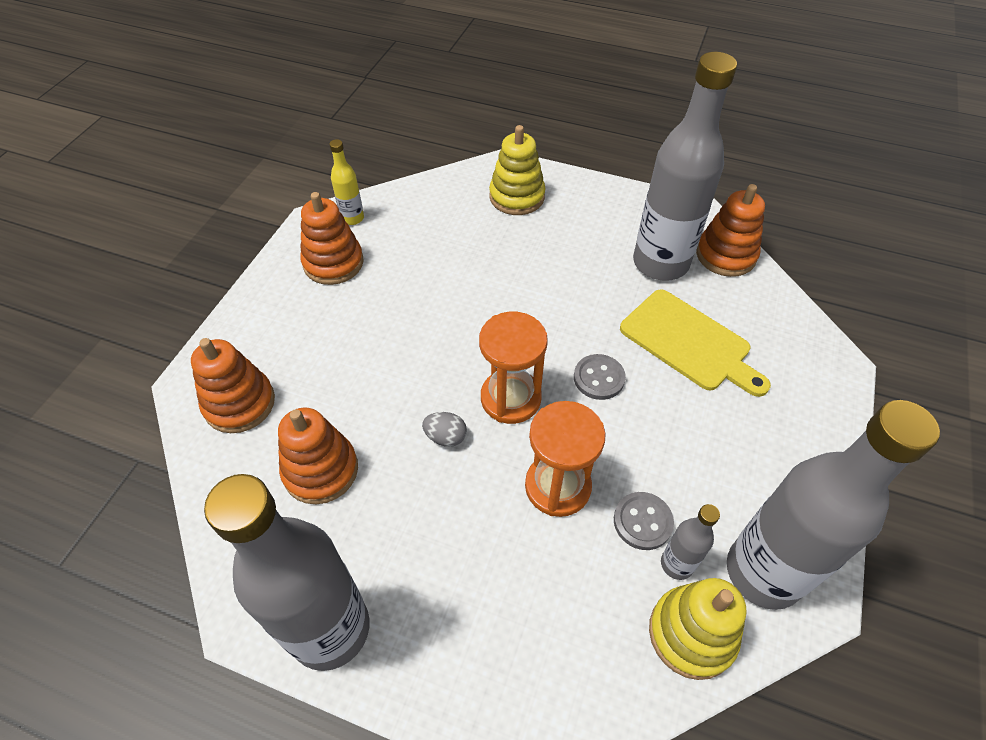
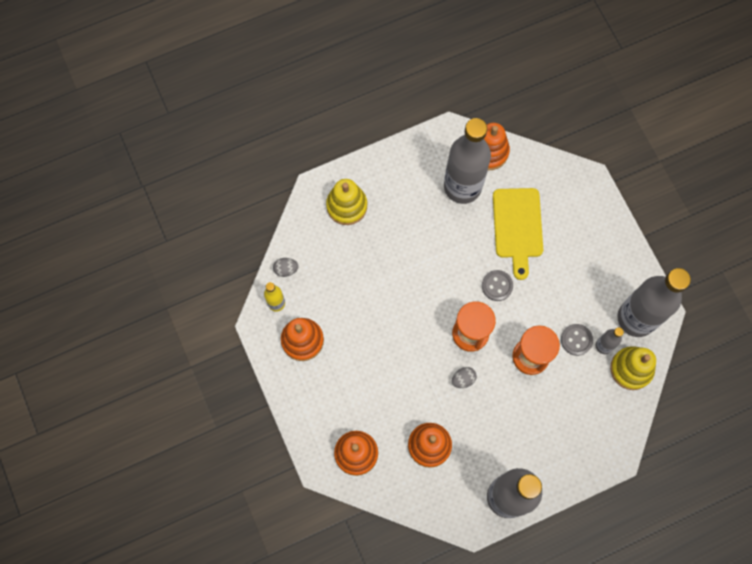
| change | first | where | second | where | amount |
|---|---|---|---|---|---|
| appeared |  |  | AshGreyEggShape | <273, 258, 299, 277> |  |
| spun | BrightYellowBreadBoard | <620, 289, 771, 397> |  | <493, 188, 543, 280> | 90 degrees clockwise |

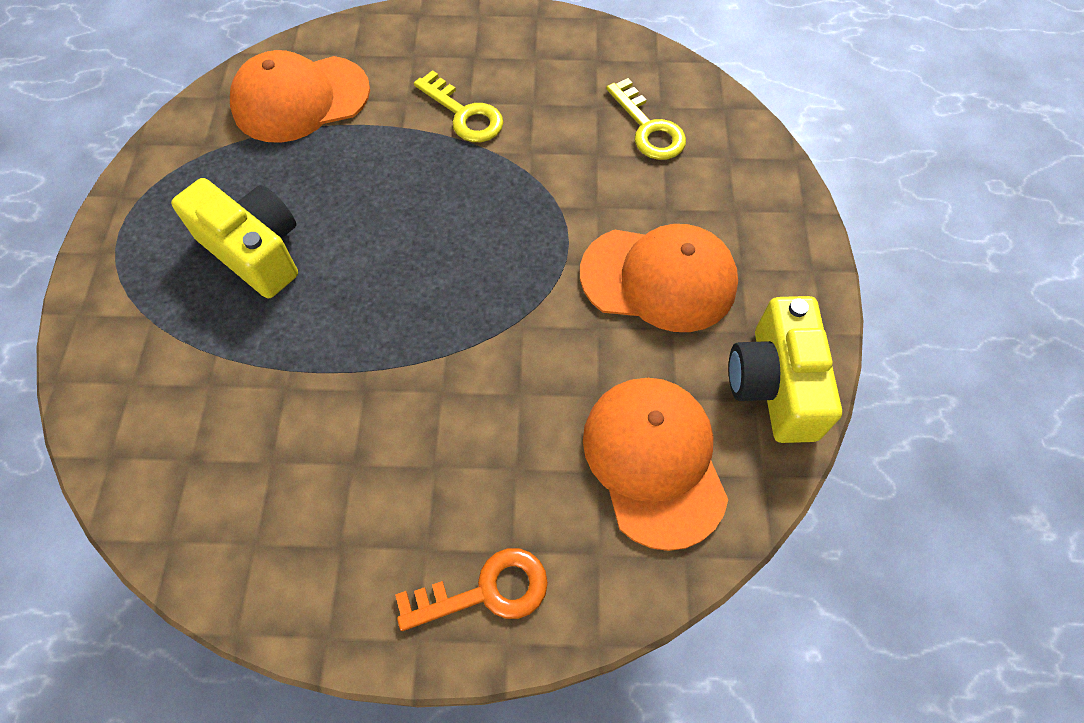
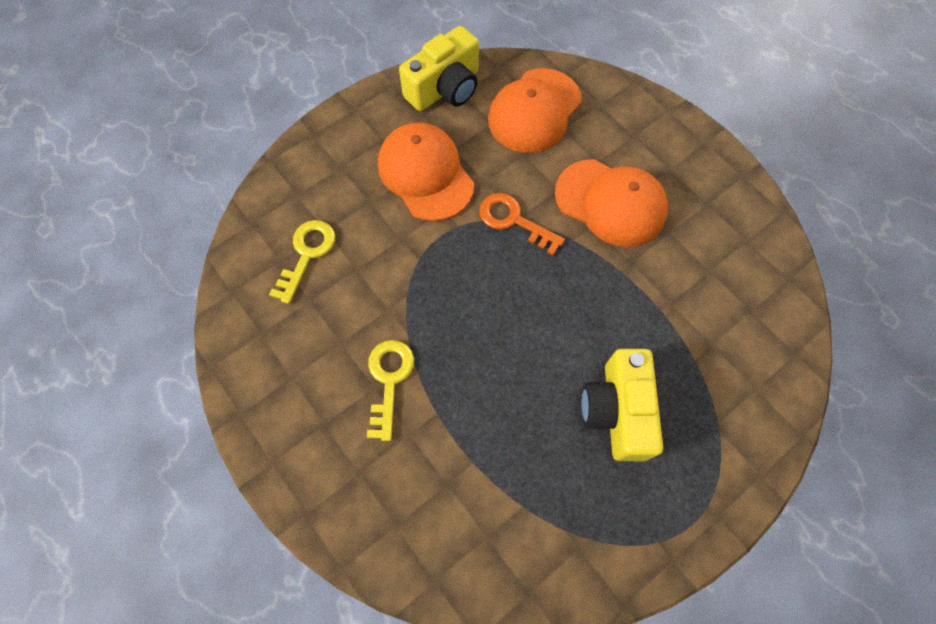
| change | first | where | second | where | amount |
|---|---|---|---|---|---|
| relocated | OrangeDoorKey | <395, 548, 548, 631> |  | <479, 193, 565, 256> |  |
| relocated | OrangeCap | <230, 50, 370, 143> |  | <555, 159, 668, 247> |  |

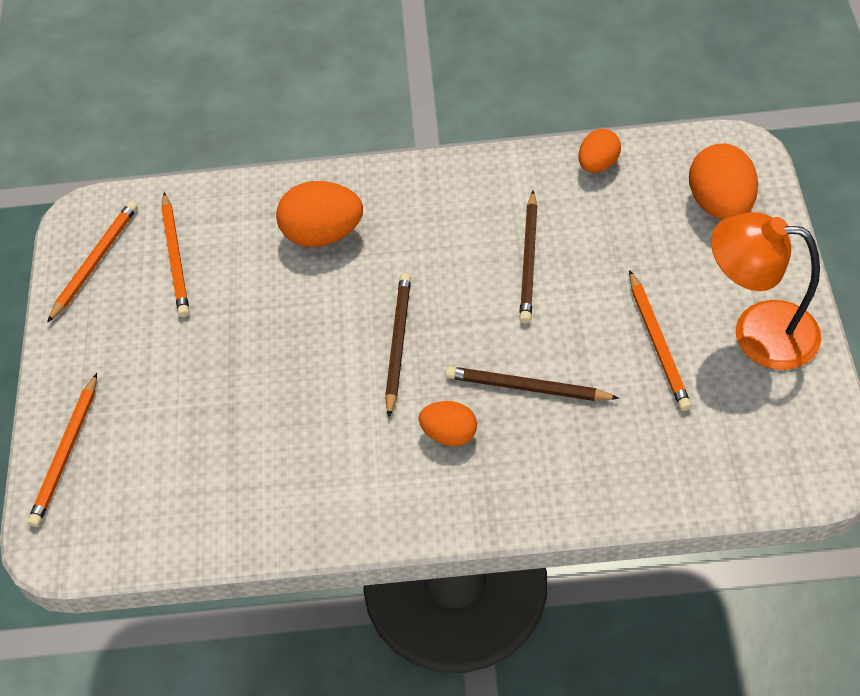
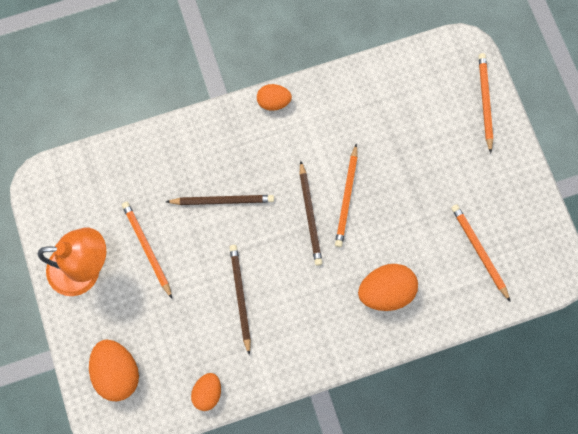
| change | first | where | second | where | amount |
|---|---|---|---|---|---|
| relocated | OrangeEggShape | <419, 401, 477, 446> |  | <257, 84, 292, 111> |  |
| relocated | OrangeLeadPencil | <47, 201, 138, 323> |  | <335, 143, 358, 247> |  |

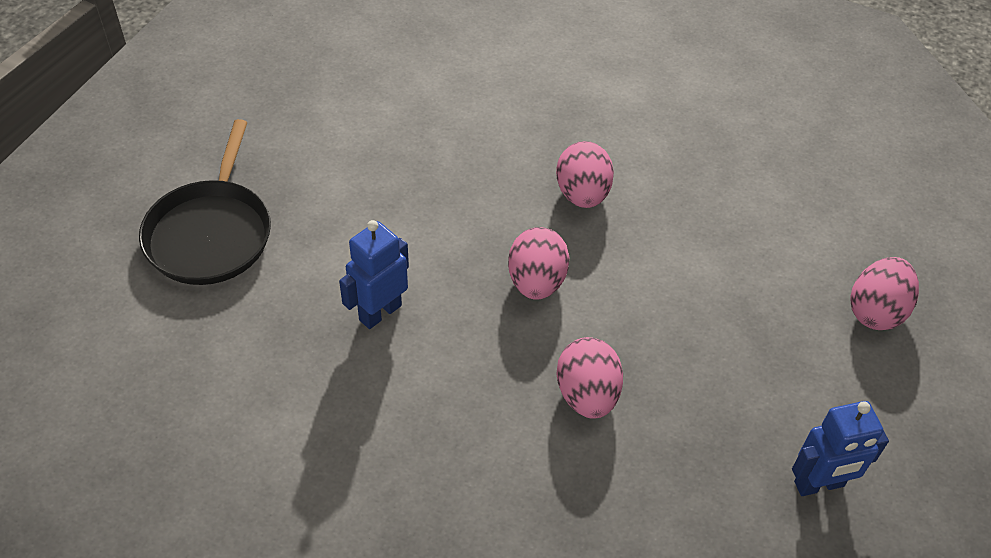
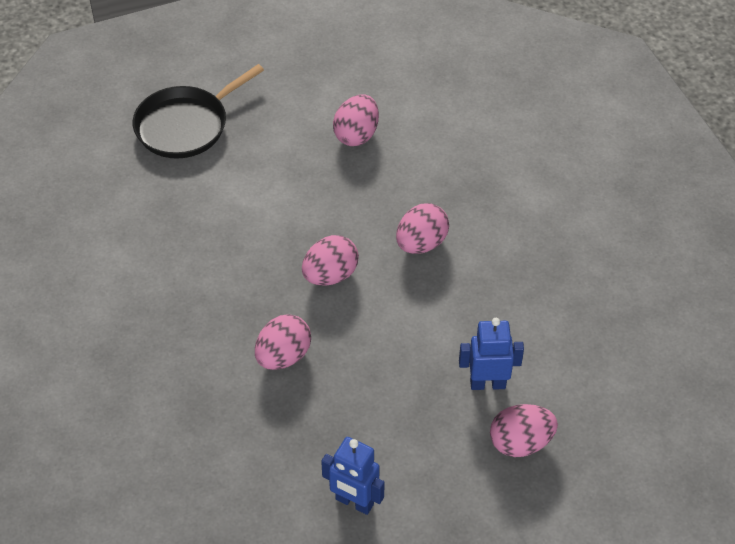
| change | first | where | second | where | amount |
|---|---|---|---|---|---|
| appeared |  |  | RosyEggShape | <333, 94, 379, 146> |  |
| relocated | BlueToyRobot | <339, 220, 409, 329> |  | <459, 318, 524, 390> |  |

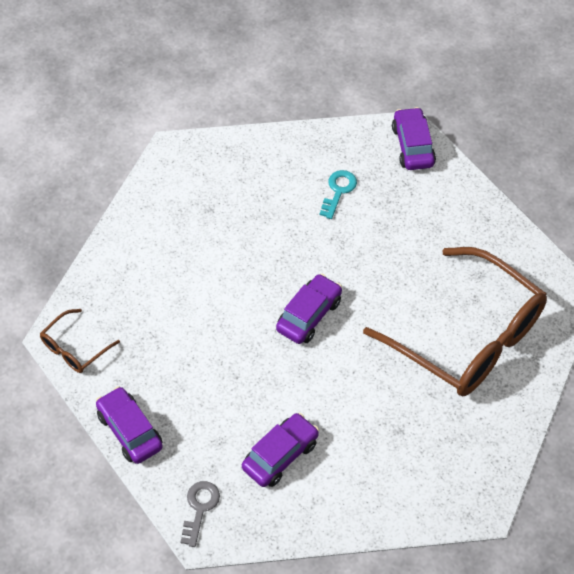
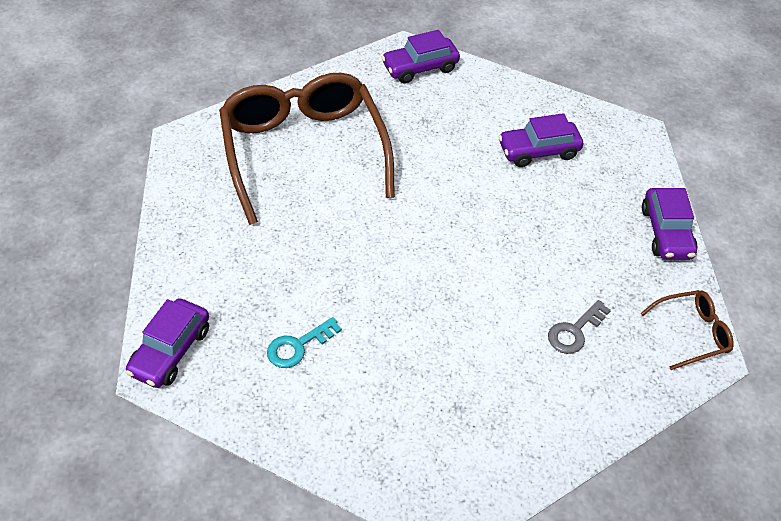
| change | first | where | second | where | amount |
|---|---|---|---|---|---|
| relocated | PurpleToyCar | <276, 274, 342, 344> |  | <381, 30, 460, 84> |  |
| relocated | AshGreyDoorKey | <181, 481, 220, 547> |  | <548, 300, 611, 354> |  |

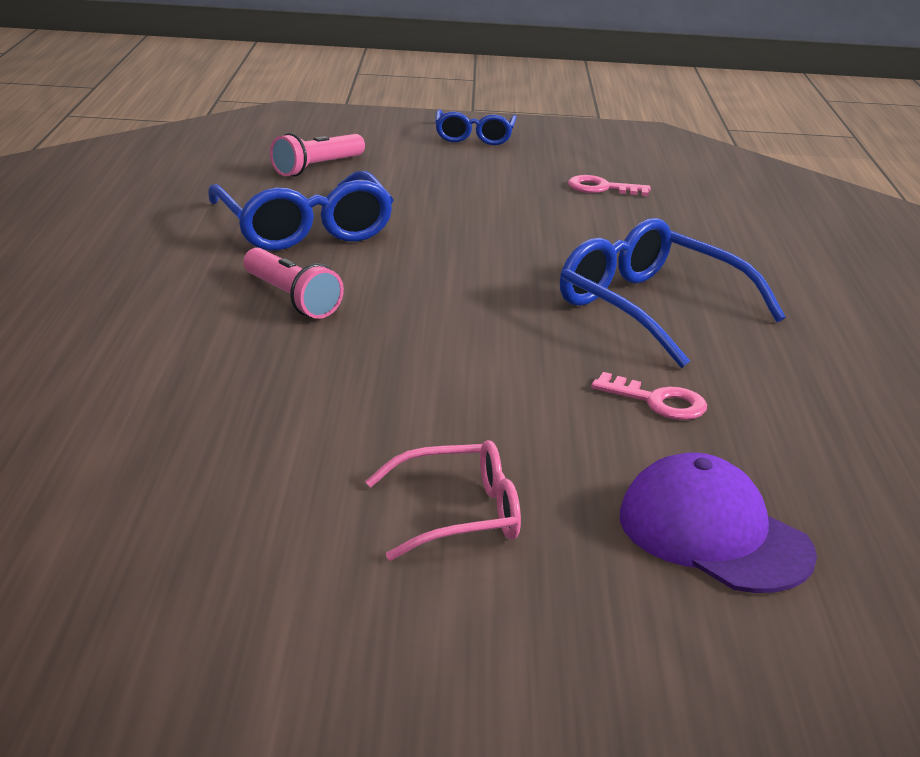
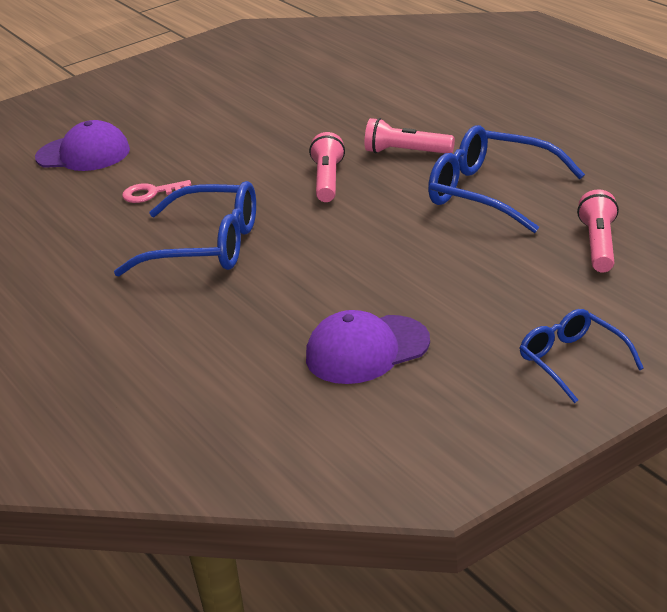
| change | first | where | second | where | amount |
|---|---|---|---|---|---|
| exchanged | RosyDoorKey | <568, 175, 651, 196> | PurpleCap | <306, 310, 430, 384> |  |
| appeared |  |  | RosyFlashlight | <309, 132, 345, 202> |  |
| missing | RosyGlasses | <365, 440, 521, 561> |  |  |  |

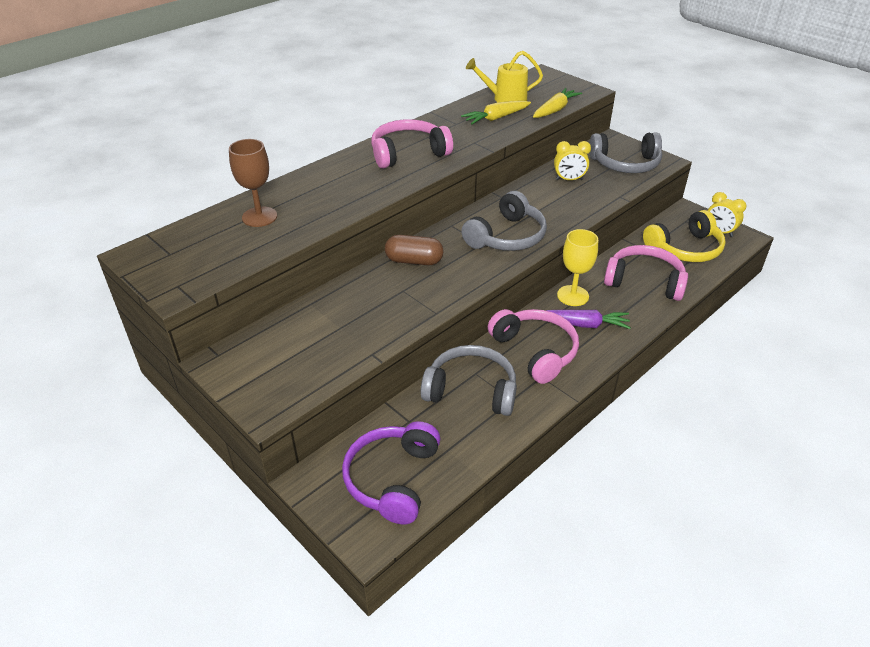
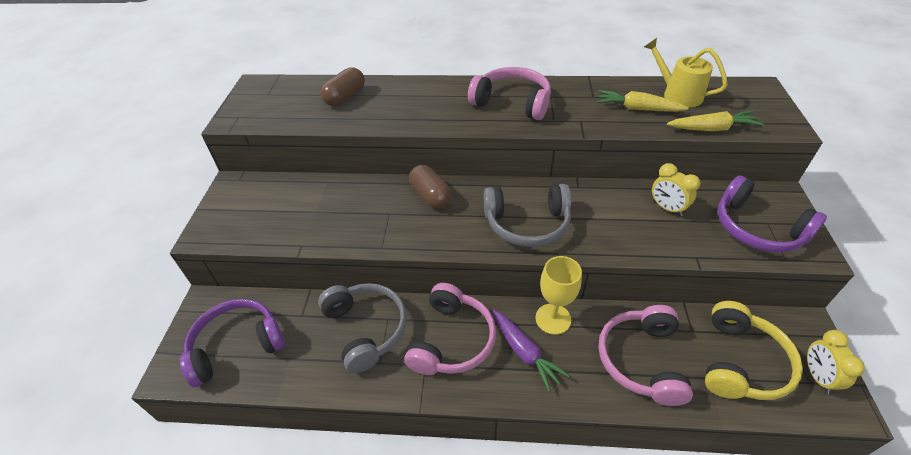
| change | first | where | second | where | amount |
|---|---|---|---|---|---|
| exchanged | BrownChalice | <229, 139, 277, 227> | BrownCapsule | <320, 67, 365, 106> |  |
| spun | RosyOverEarHeadphones | <604, 245, 688, 301> |  | <598, 305, 693, 406> | 150 degrees counterclockwise |
| spun | BrightYellowOverEarHeadphones | <643, 210, 726, 262> |  | <705, 301, 803, 400> | 90 degrees counterclockwise |
| colour | AshGreyOverEarHeadphones | <589, 132, 662, 173> | PurpleOverEarHeadphones | <718, 176, 827, 253> |  |

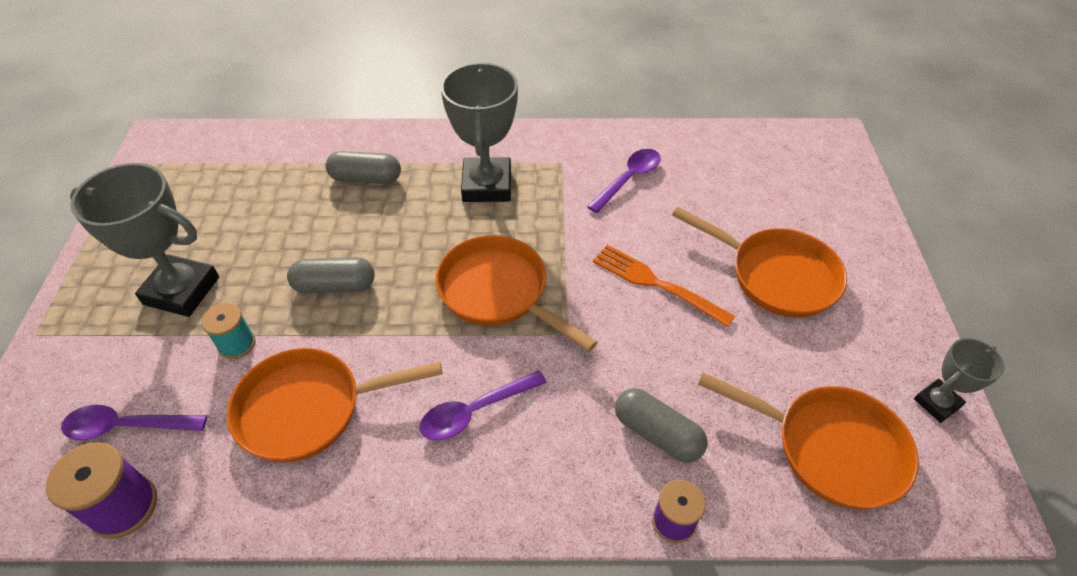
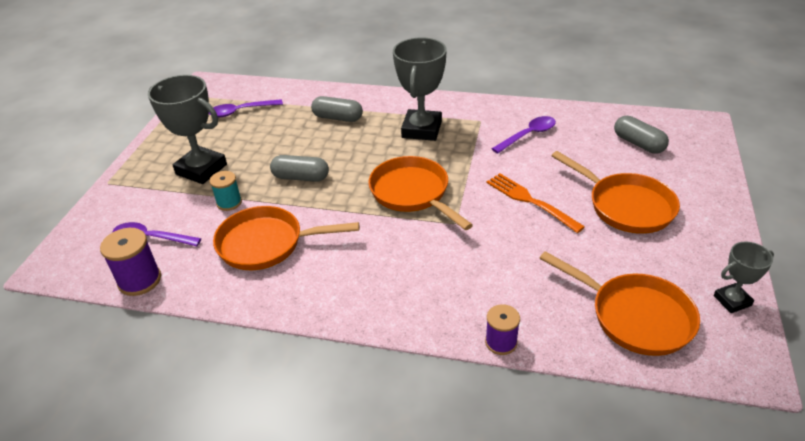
| change | first | where | second | where | amount |
|---|---|---|---|---|---|
| relocated | PurpleTablespoon | <419, 370, 547, 440> |  | <209, 99, 283, 117> |  |
| relocated | AshGreyCapsule | <615, 388, 707, 462> |  | <614, 116, 669, 153> |  |

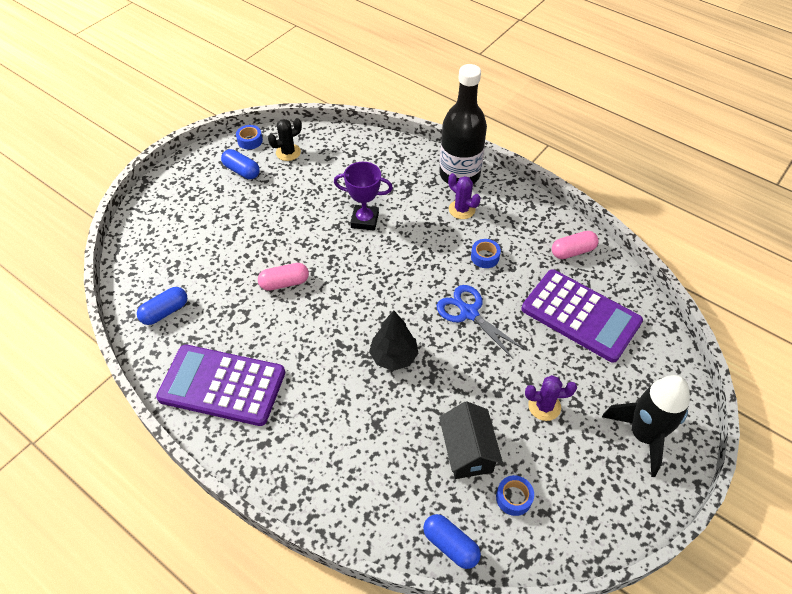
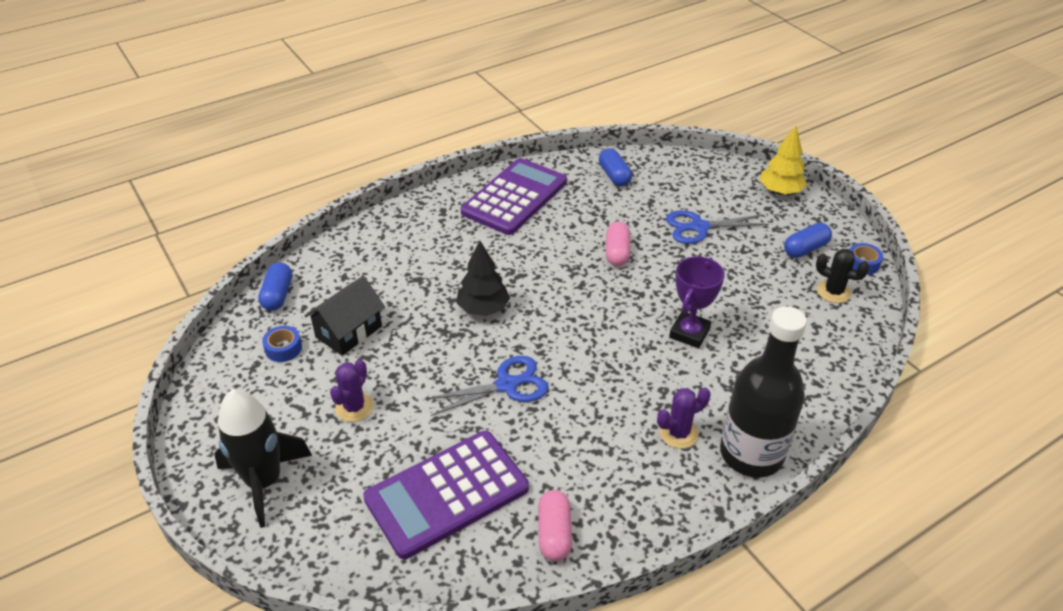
| change | first | where | second | where | amount |
|---|---|---|---|---|---|
| spun | BlueCapsule | <423, 514, 481, 569> |  | <258, 262, 292, 311> | 60 degrees counterclockwise |
| spun | BlackToyHouse | <439, 401, 503, 479> |  | <304, 276, 385, 356> | 60 degrees counterclockwise |
| appeared |  |  | BluePairOfScissors | <666, 210, 769, 244> |  |
| appeared |  |  | BrightYellowToyTree | <760, 126, 807, 195> |  |
| spun | BlackPricklyPlant | <268, 118, 302, 161> |  | <816, 248, 870, 303> | 45 degrees counterclockwise |
| missing | BlueRollOfTape | <471, 239, 501, 268> |  |  |  |

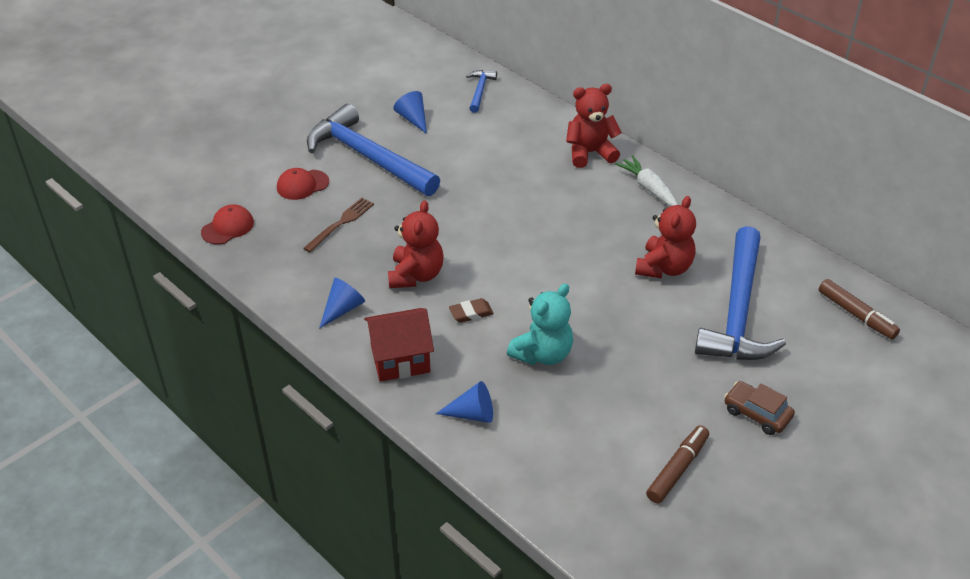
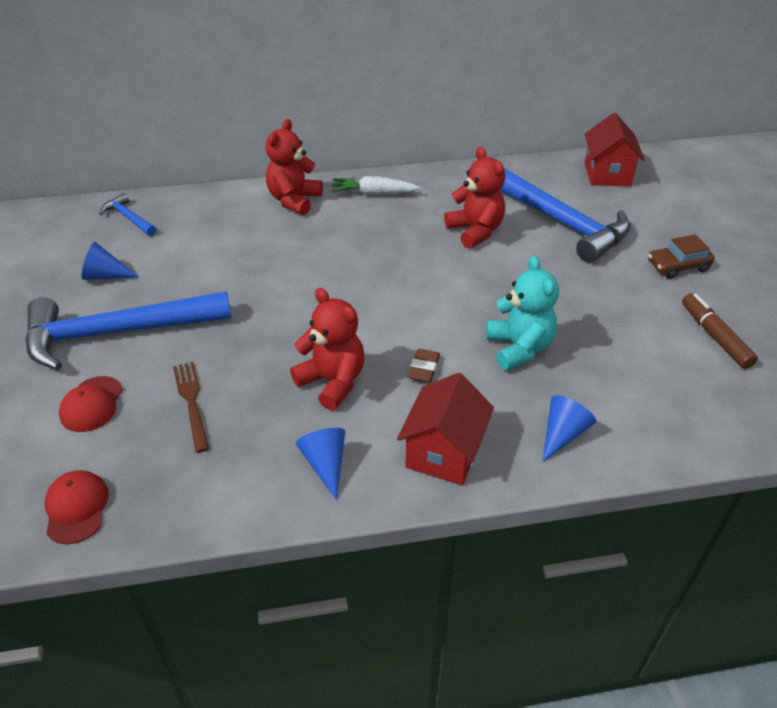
| change | first | where | second | where | amount |
|---|---|---|---|---|---|
| exchanged | BrownMarker | <819, 279, 900, 339> | CrimsonToyHouse | <584, 113, 645, 186> |  |

